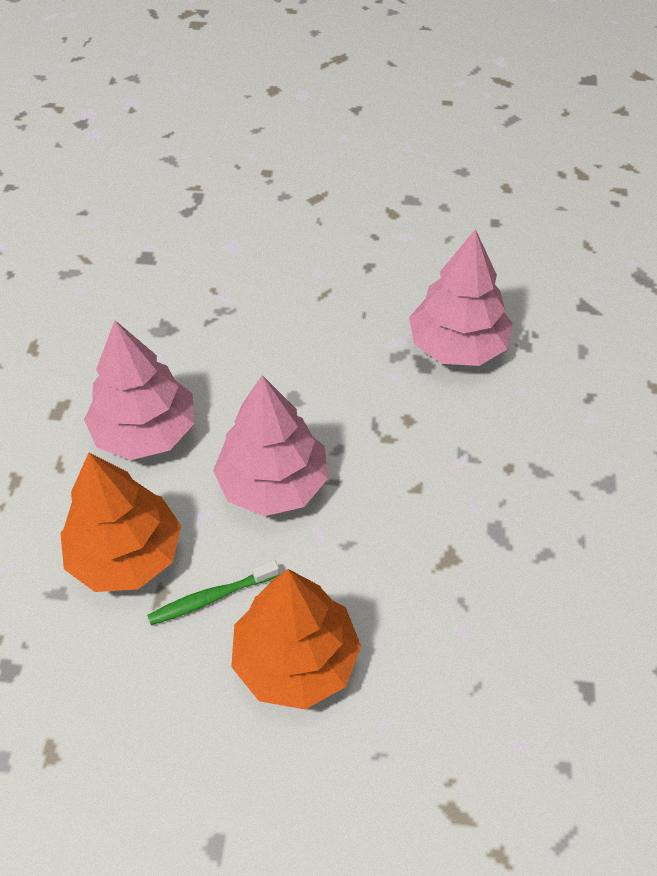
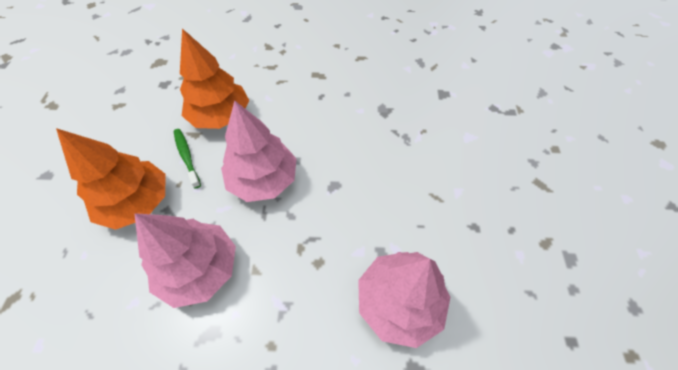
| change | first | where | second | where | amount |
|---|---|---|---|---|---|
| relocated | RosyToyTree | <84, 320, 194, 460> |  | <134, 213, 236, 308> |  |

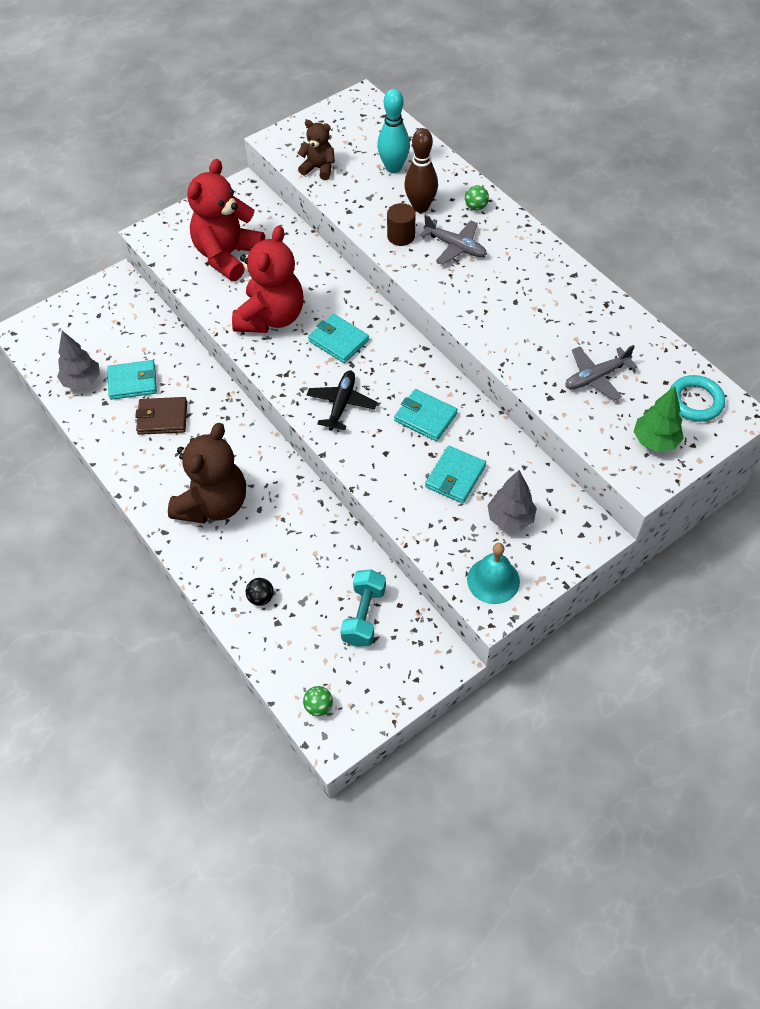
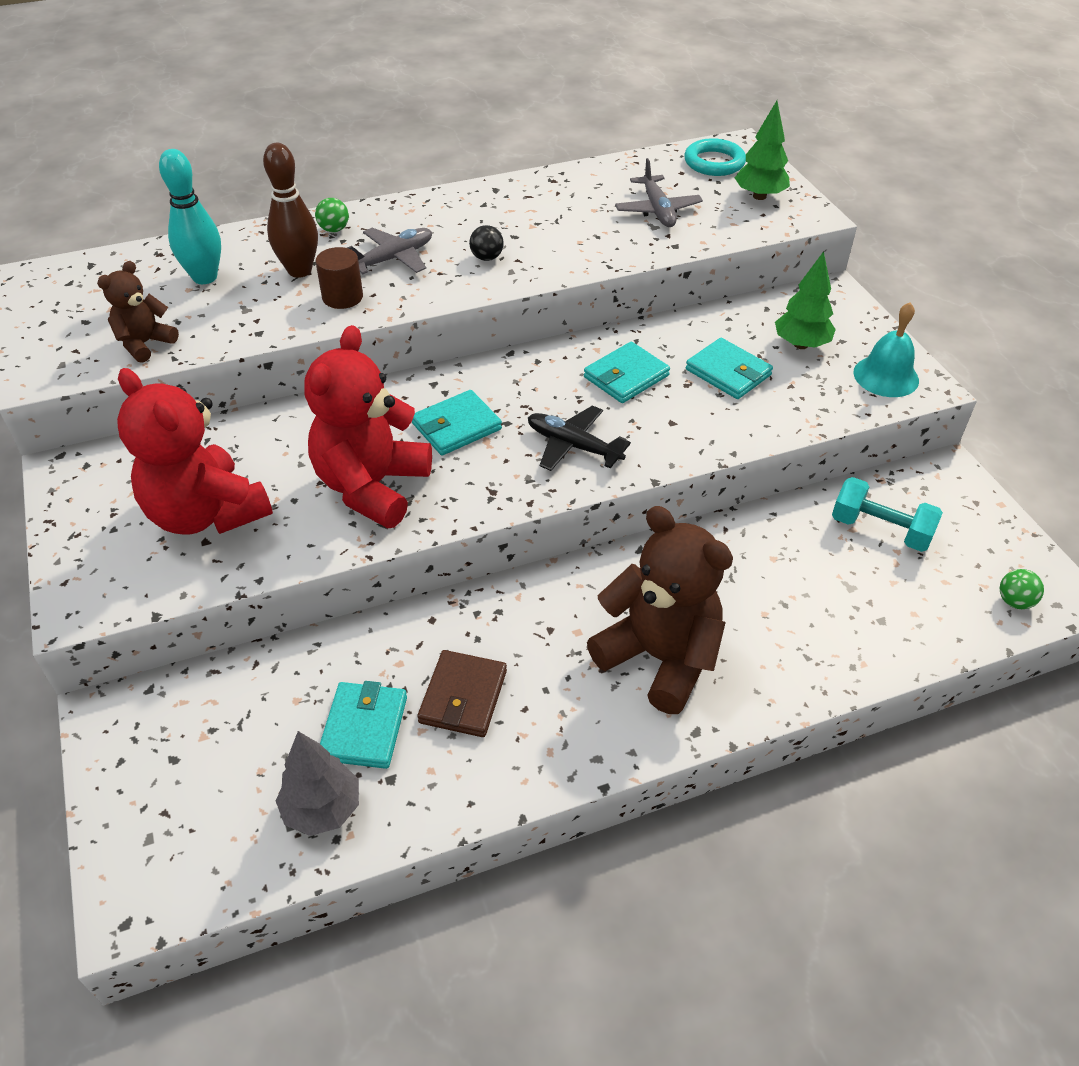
| change | first | where | second | where | amount |
|---|---|---|---|---|---|
| spun | CrimsonTeddy | <232, 226, 304, 333> |  | <304, 325, 432, 528> | 105 degrees counterclockwise |
| relocated | BlackPlayBall | <246, 578, 274, 606> |  | <469, 225, 504, 261> |  |
| colour | AshGreyToyTree | <487, 470, 537, 531> | EmeraldToyTree | <775, 251, 836, 349> |  |

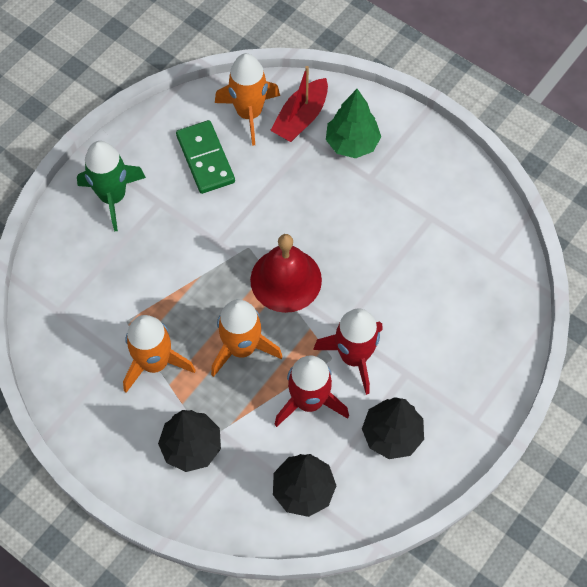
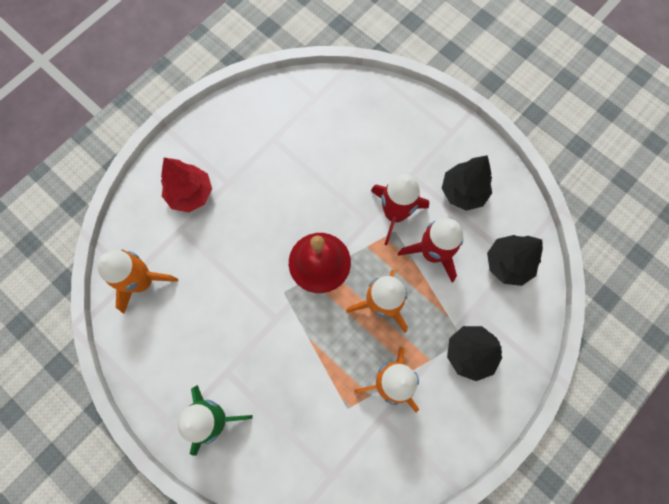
| change | first | where | second | where | amount |
|---|---|---|---|---|---|
| colour | EmeraldToyTree | <326, 89, 381, 158> | CrimsonToyTree | <161, 158, 212, 212> |  |
| missing | EmeraldDomino | <176, 120, 235, 194> |  |  |  |
| missing | CrimsonToyBoat | <270, 66, 328, 142> |  |  |  |

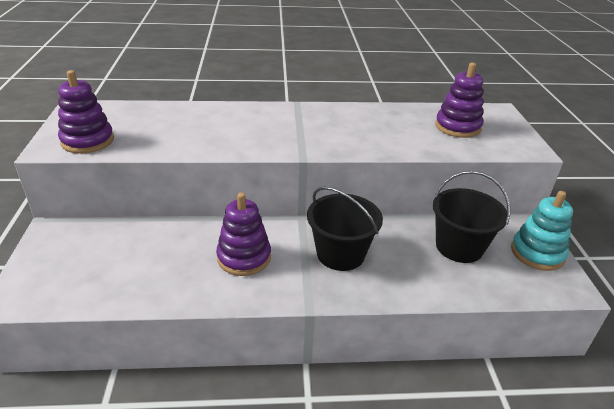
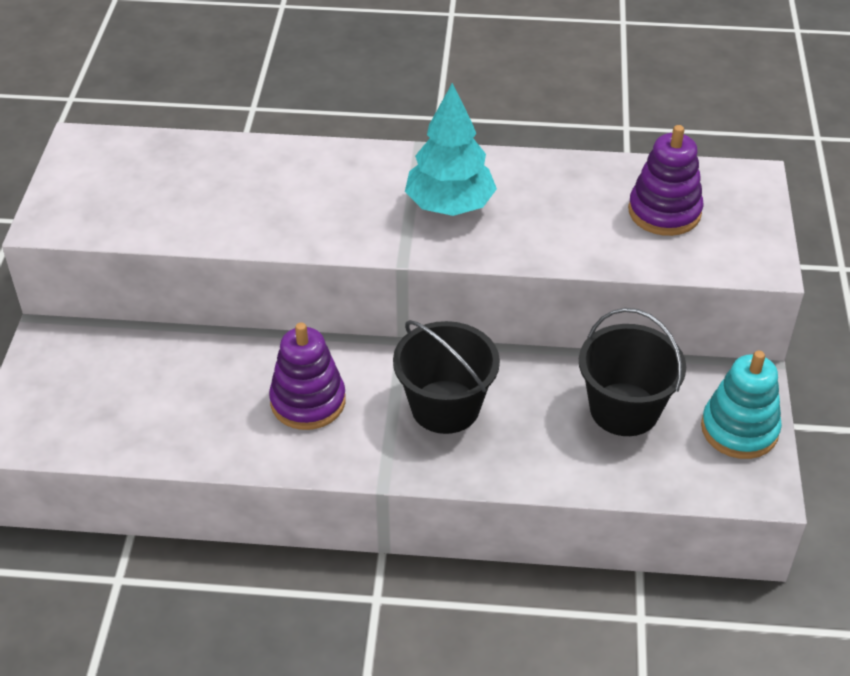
| change | first | where | second | where | amount |
|---|---|---|---|---|---|
| appeared |  |  | AquaToyTree | <405, 83, 497, 216> |  |
| missing | PurpleStackingRings | <58, 70, 114, 154> |  |  |  |

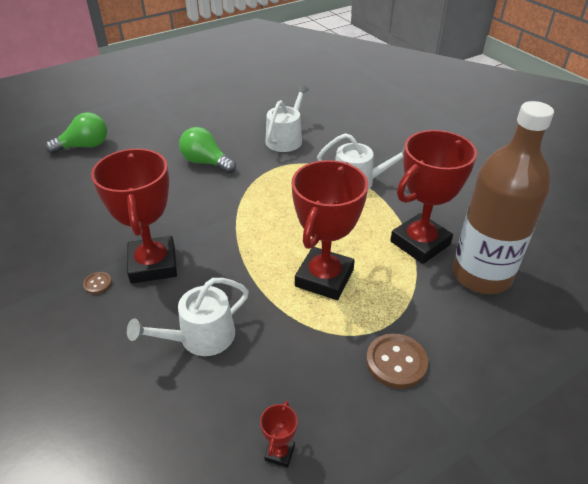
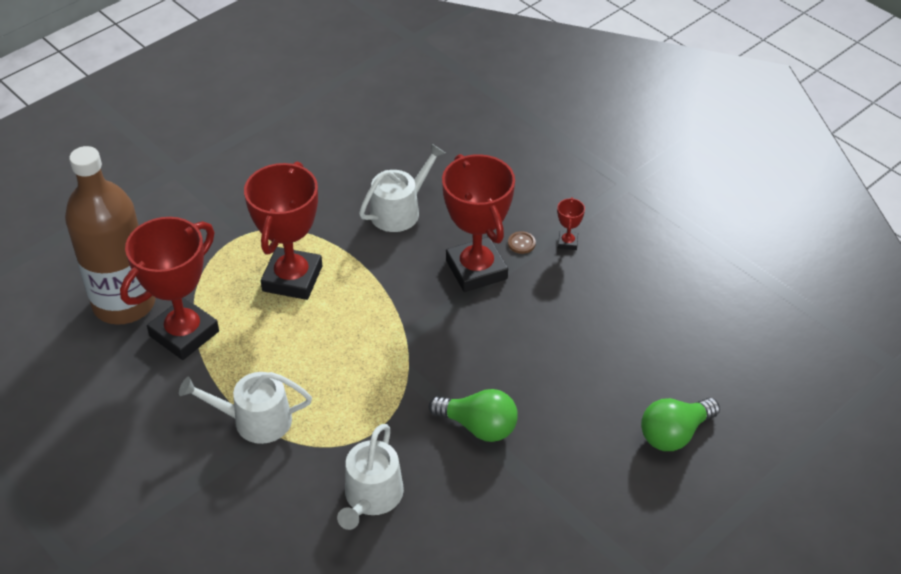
| change | first | where | second | where | amount |
|---|---|---|---|---|---|
| relocated | CrimsonAwardCup | <260, 401, 298, 468> |  | <557, 197, 585, 250> |  |
| missing | BrownSewingButton | <366, 334, 428, 389> |  |  |  |

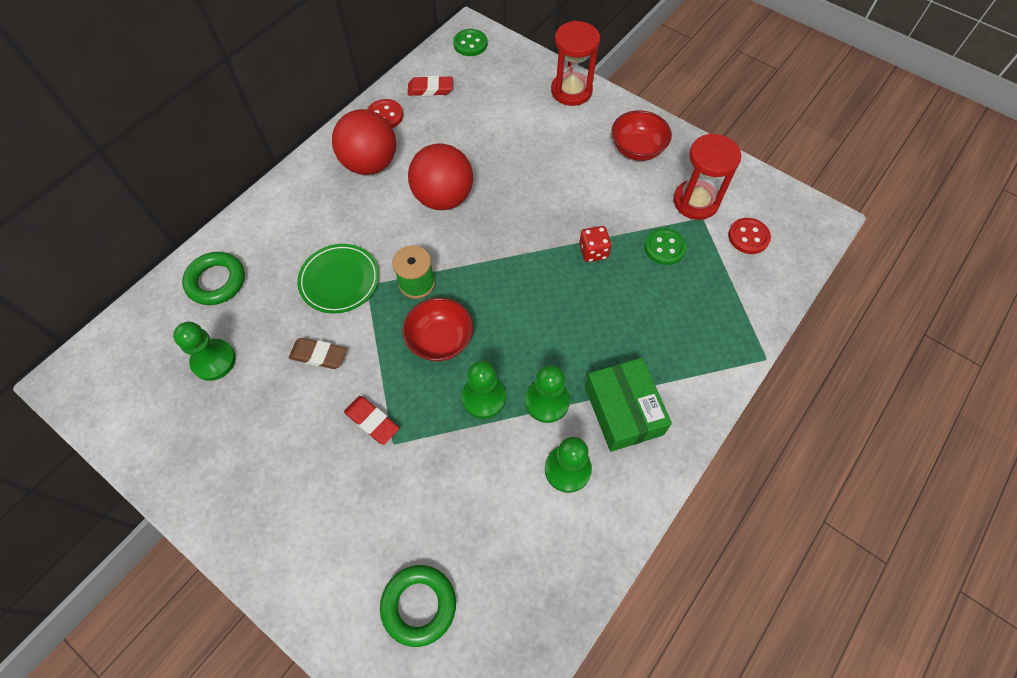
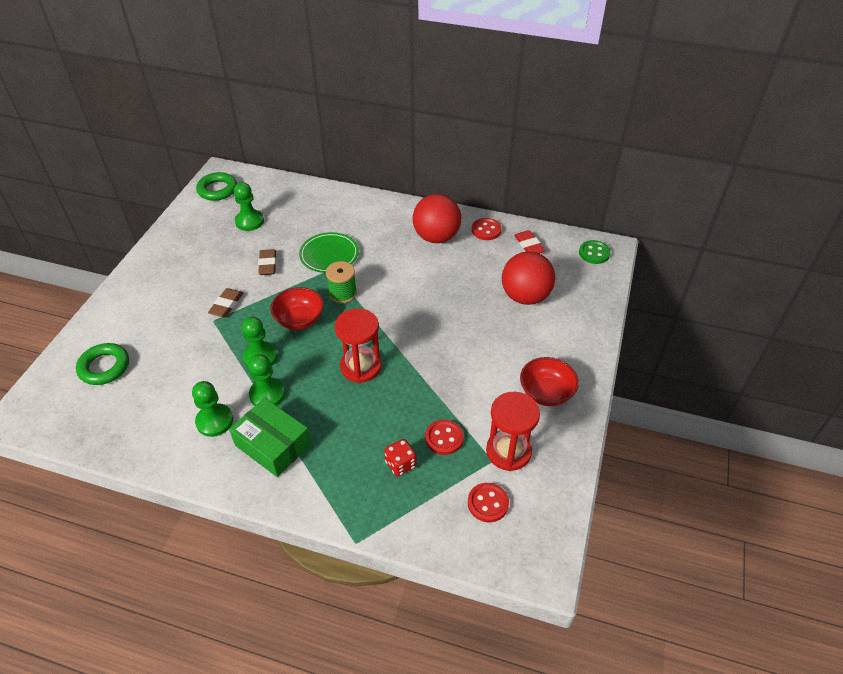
| change | first | where | second | where | amount |
|---|---|---|---|---|---|
| relocated | EmeraldTorus | <182, 252, 245, 305> |  | <196, 172, 237, 201> |  |
| colour | CrimsonGumEraser | <344, 396, 399, 445> | BrownGumEraser | <208, 288, 243, 318> |  |
| spun | EmeraldBox | <585, 358, 672, 452> |  | <229, 398, 311, 477> | 75 degrees clockwise |
| relocated | CrimsonSandTimer | <551, 21, 600, 106> |  | <335, 308, 381, 383> |  |
| relocated | CrimsonDie | <579, 226, 612, 262> |  | <384, 439, 417, 476> |  |
| colour | EmeraldSewingButton | <644, 228, 687, 265> | CrimsonSewingButton | <425, 420, 464, 455> |  |
| relocated | CrimsonPlayBall | <408, 143, 473, 210> |  | <502, 251, 555, 305> |  |

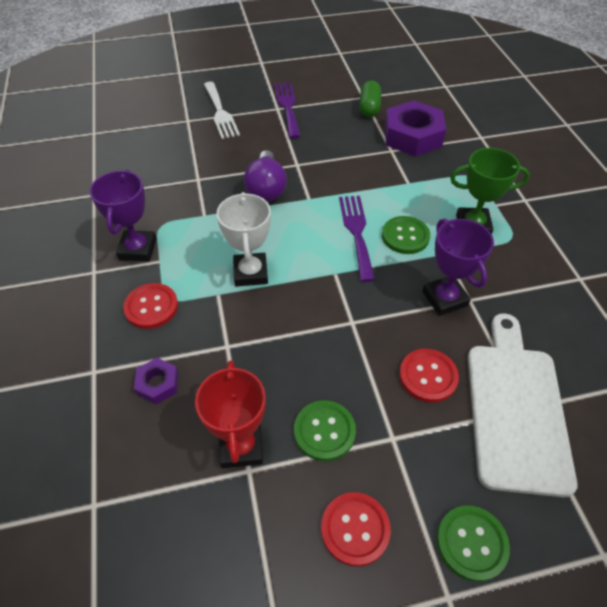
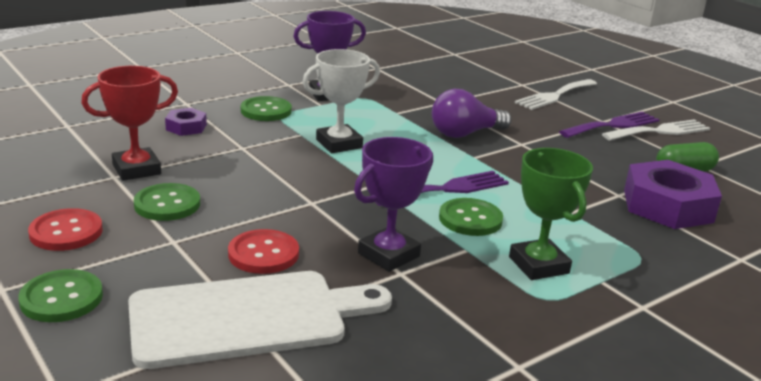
| change | first | where | second | where | amount |
|---|---|---|---|---|---|
| colour | CrimsonSewingButton | <123, 283, 178, 329> | EmeraldSewingButton | <241, 96, 292, 121> |  |
| appeared |  |  | PureWhiteDinnerFork | <602, 120, 710, 141> |  |

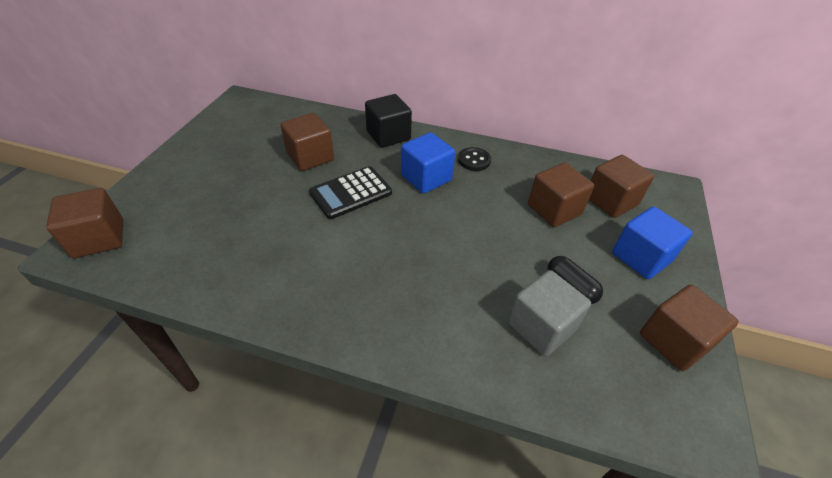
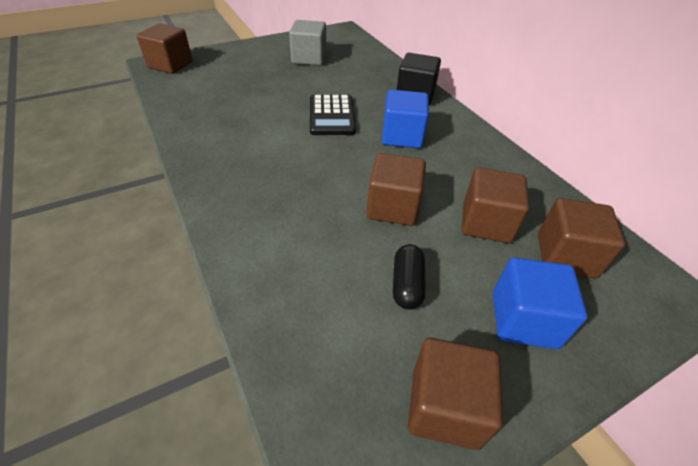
| change | first | where | second | where | amount |
|---|---|---|---|---|---|
| relocated | AshGreySolidCube | <508, 270, 591, 356> |  | <289, 20, 326, 66> |  |
| spun | BlackCalculator | <309, 166, 392, 219> |  | <310, 94, 356, 135> | 105 degrees counterclockwise |
| relocated | BrownSolidCube | <280, 113, 334, 171> |  | <367, 153, 426, 226> |  |
| missing | BlackSewingButton | <458, 147, 491, 171> |  |  |  |

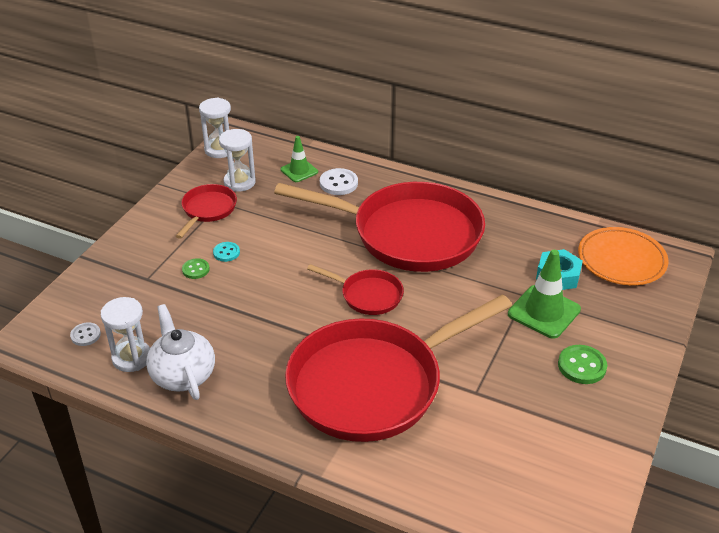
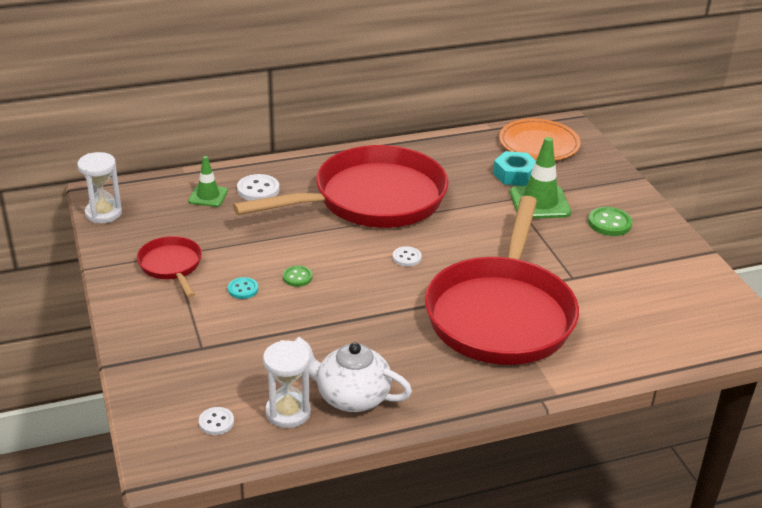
| change | first | where | second | where | amount |
|---|---|---|---|---|---|
| relocated | EmeraldSewingButton | <182, 258, 210, 279> |  | <283, 266, 313, 287> |  |
| exchanged | CrimsonFryingPan | <307, 264, 404, 315> | PureWhiteSewingButton | <393, 246, 421, 267> |  |
| missing | PureWhiteSandTimer | <219, 129, 256, 192> |  |  |  |

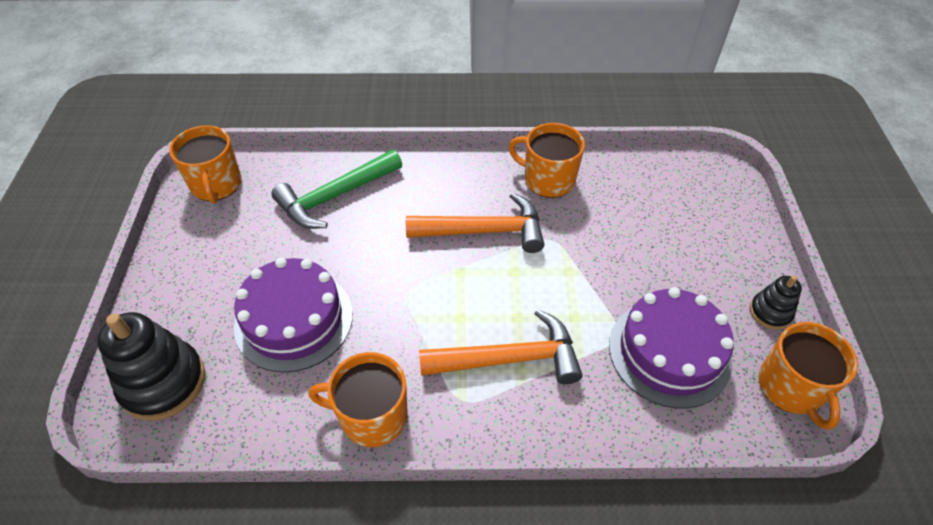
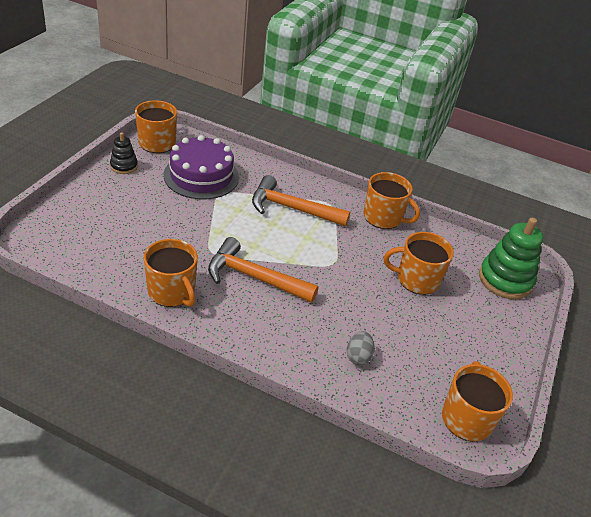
| change | first | where | second | where | amount |
|---|---|---|---|---|---|
| exchanged | EmeraldCarpenter'sHammer | <271, 150, 402, 229> | AshGreyEggShape | <347, 331, 375, 365> |  |
| exchanged | PurpleLayerCake | <234, 258, 353, 373> | OrangeTeaMug | <384, 232, 454, 295> |  |
| colour | BlackStackingRings | <97, 312, 205, 421> | EmeraldStackingRings | <479, 218, 543, 299> |  |

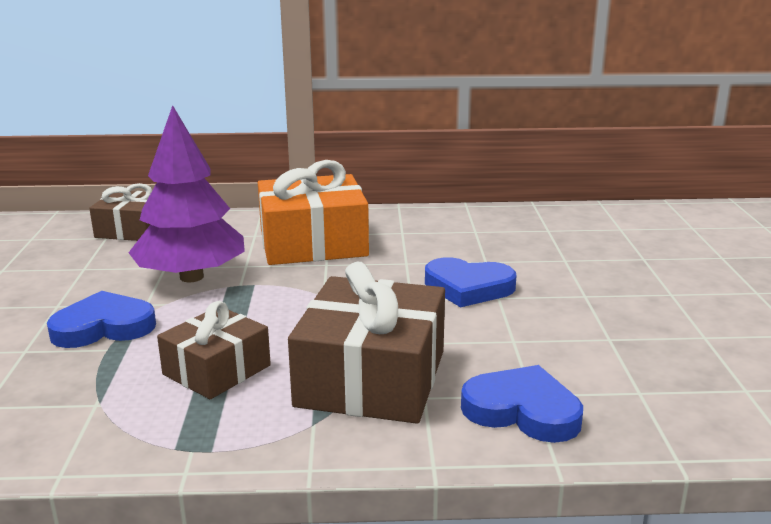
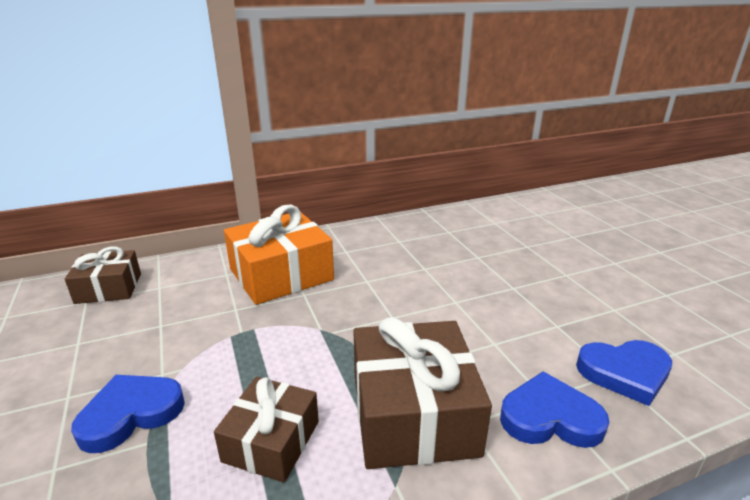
| change | first | where | second | where | amount |
|---|---|---|---|---|---|
| relocated | BlueLoveHeart | <425, 257, 516, 307> |  | <576, 340, 672, 406> |  |
| missing | PurpleToyTree | <128, 105, 245, 282> |  |  |  |

